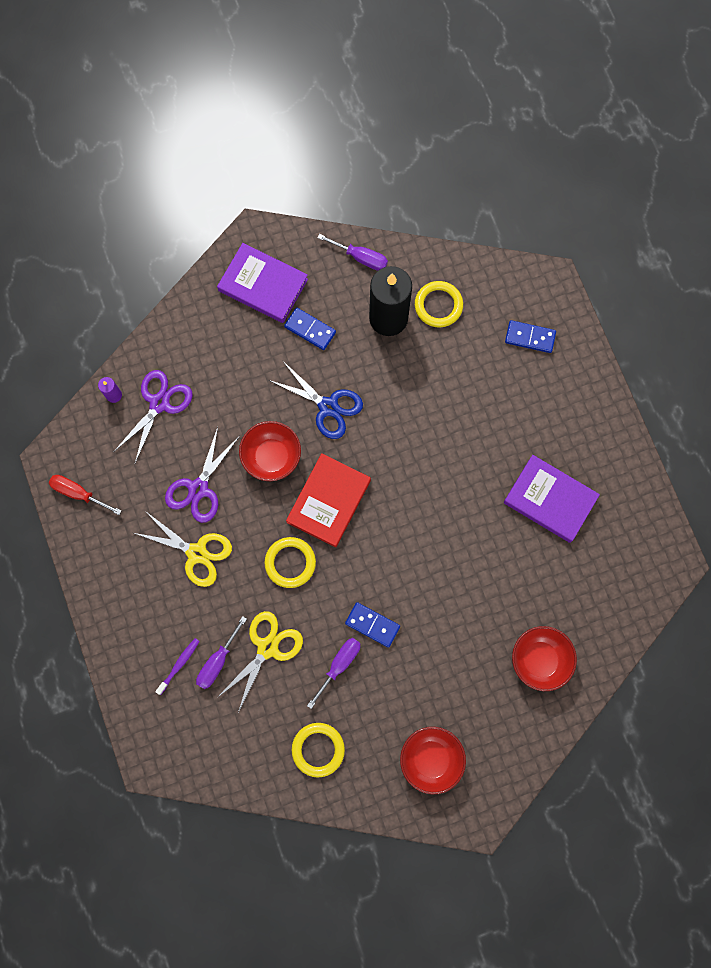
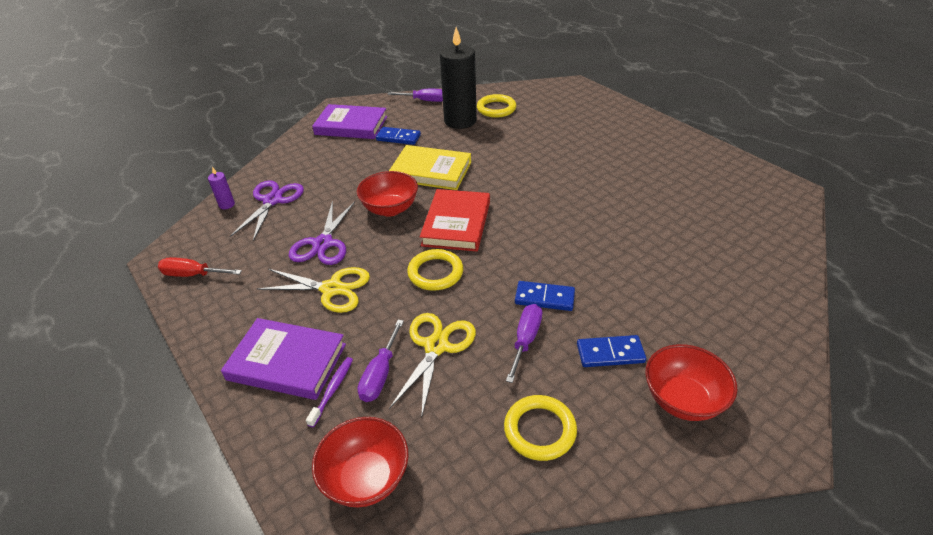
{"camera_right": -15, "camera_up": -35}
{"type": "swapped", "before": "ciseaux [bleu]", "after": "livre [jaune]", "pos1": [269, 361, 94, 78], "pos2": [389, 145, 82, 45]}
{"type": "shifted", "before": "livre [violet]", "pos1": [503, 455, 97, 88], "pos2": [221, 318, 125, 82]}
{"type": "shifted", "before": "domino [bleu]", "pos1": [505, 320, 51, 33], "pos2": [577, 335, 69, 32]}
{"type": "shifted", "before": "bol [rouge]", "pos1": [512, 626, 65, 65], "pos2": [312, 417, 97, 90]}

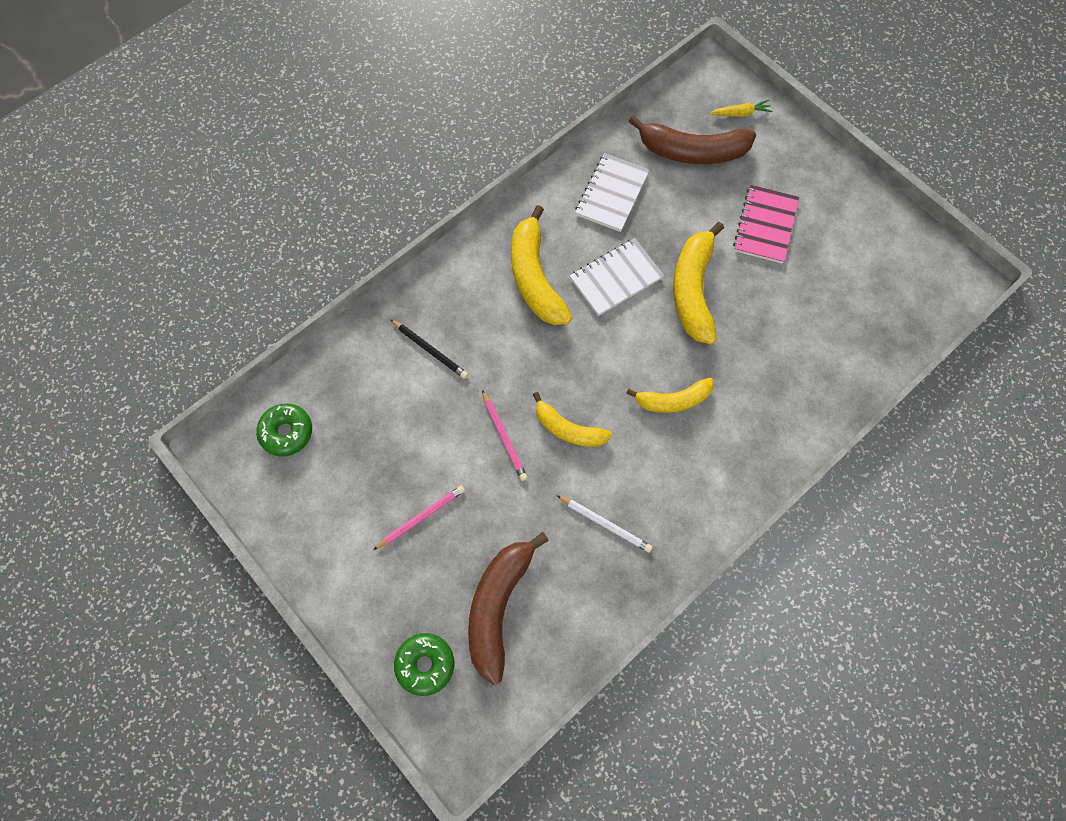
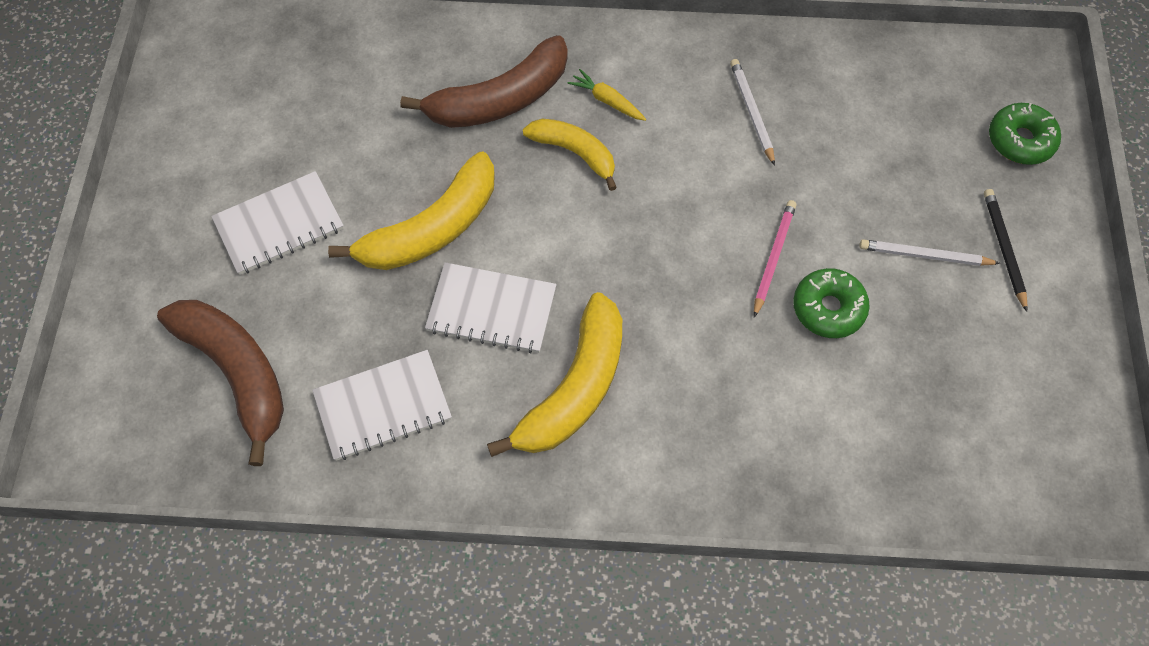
{"camera_right": -135, "camera_up": -5}
{"type": "shifted", "before": "beignet [vert]", "pos1": [256, 403, 56, 54], "pos2": [793, 268, 77, 70]}
{"type": "repainted", "before": "crayon [rose]", "after": "crayon [blanc]", "pos1": [373, 485, 92, 65], "pos2": [859, 239, 142, 27]}
{"type": "shifted", "before": "crayon [noir]", "pos1": [390, 319, 78, 60], "pos2": [984, 189, 44, 123]}
{"type": "shifted", "before": "banane [marron]", "pos1": [468, 532, 81, 153], "pos2": [400, 35, 168, 93]}
{"type": "gone", "before": "banane [jaune]", "pos1": [533, 392, 79, 55]}
{"type": "shifted", "before": "carotte [jaune]", "pos1": [710, 100, 63, 17], "pos2": [567, 69, 79, 52]}
{"type": "repainted", "before": "carnet [rose]", "after": "carnet [blanc]", "pos1": [733, 185, 66, 79], "pos2": [212, 171, 132, 104]}

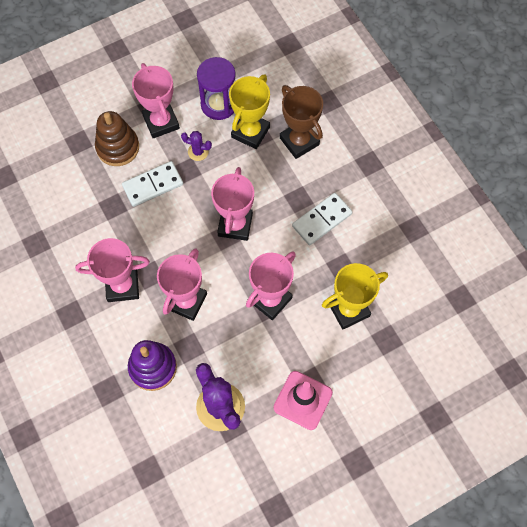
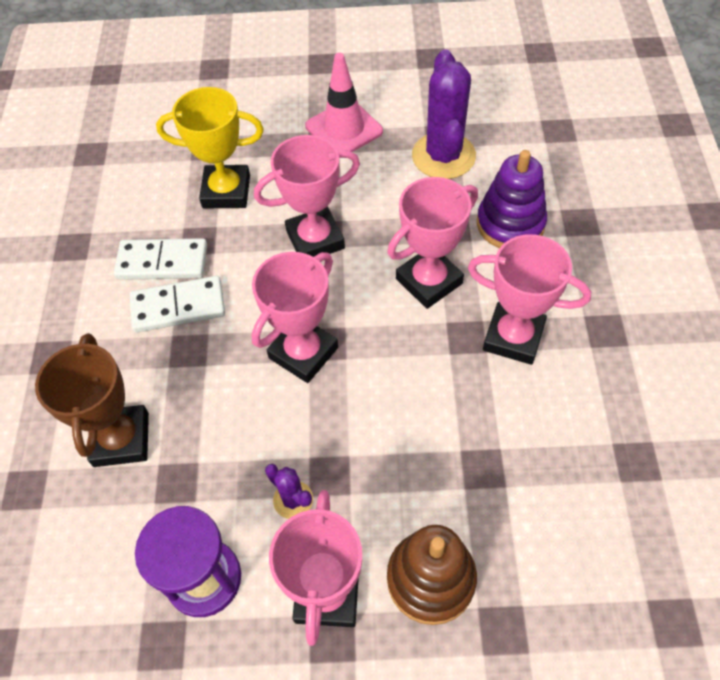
{"camera_right": -150, "camera_up": -10}
{"type": "shifted", "before": "domino [blanc]", "pos1": [122, 161, 61, 46], "pos2": [114, 238, 93, 42]}
{"type": "gone", "before": "trophée [jaune]", "pos1": [229, 75, 41, 74]}

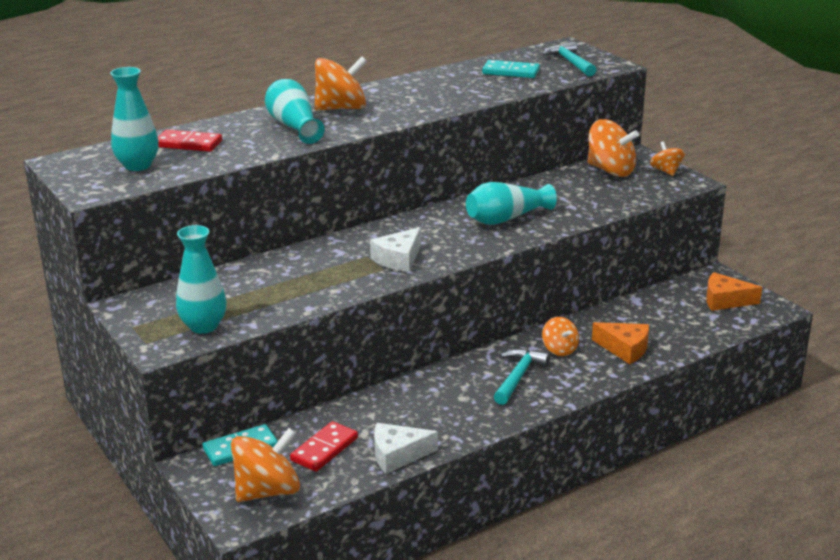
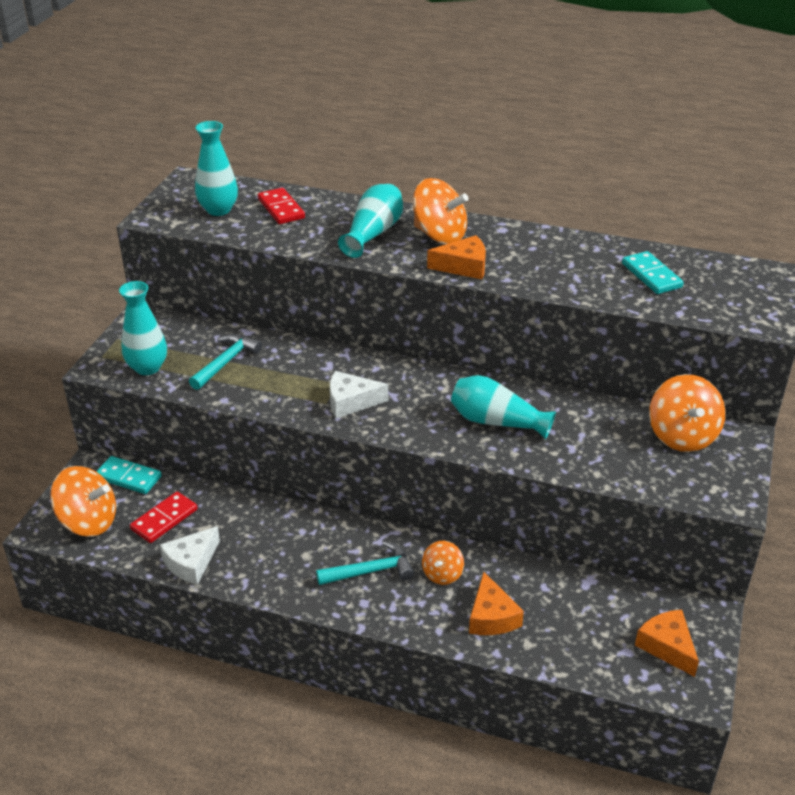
{"camera_right": 50, "camera_up": 10}
{"type": "rotated", "before": "domino [rouge]", "pos1": [290, 421, 68, 51], "pos2": [130, 492, 68, 51], "turn": -45}
{"type": "rotated", "before": "fromage [blanc]", "pos1": [374, 423, 64, 51], "pos2": [160, 526, 60, 59], "turn": -90}
{"type": "shifted", "before": "marteau [turquoise]", "pos1": [542, 42, 54, 34], "pos2": [189, 334, 73, 56]}
{"type": "gone", "before": "toupie [orange]", "pos1": [650, 141, 35, 35]}
{"type": "new", "after": "fromage [orange]", "pos2": [427, 235, 59, 44]}

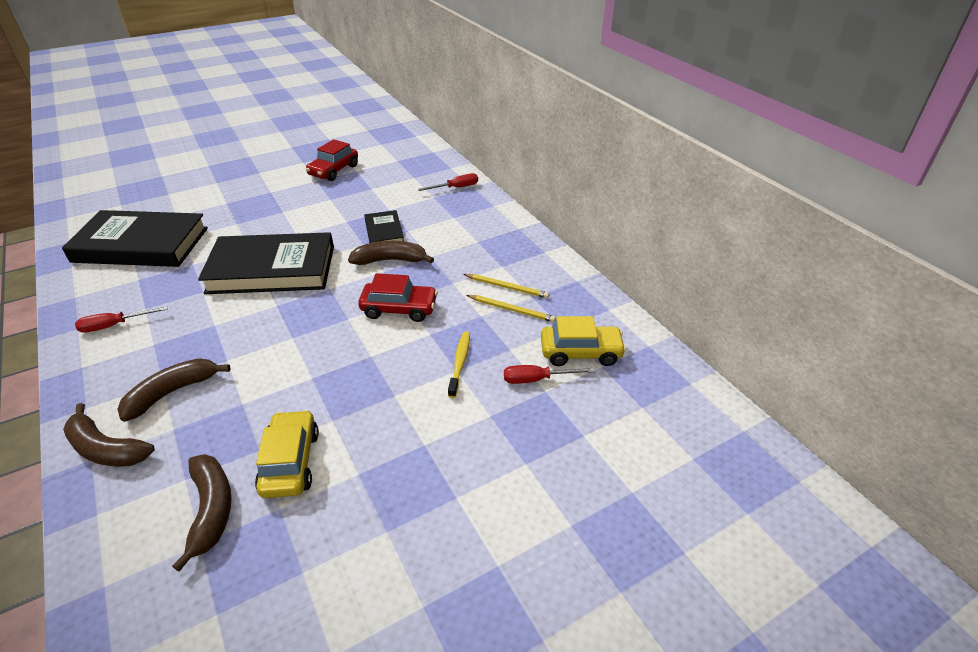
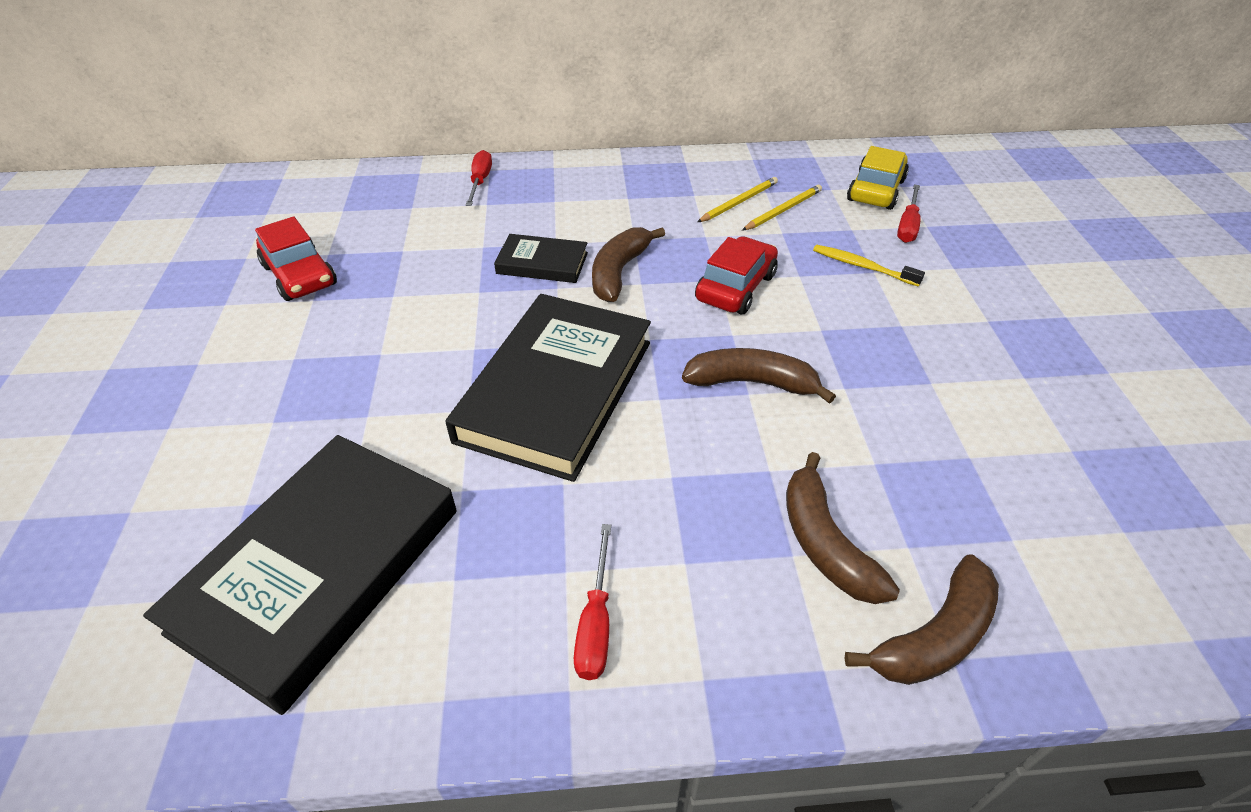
{"camera_right": -65, "camera_up": 5}
{"type": "shifted", "before": "banane [marron]", "pos1": [172, 454, 59, 118], "pos2": [682, 348, 154, 56]}
{"type": "gone", "before": "voiture [jaune]", "pos1": [255, 410, 64, 88]}

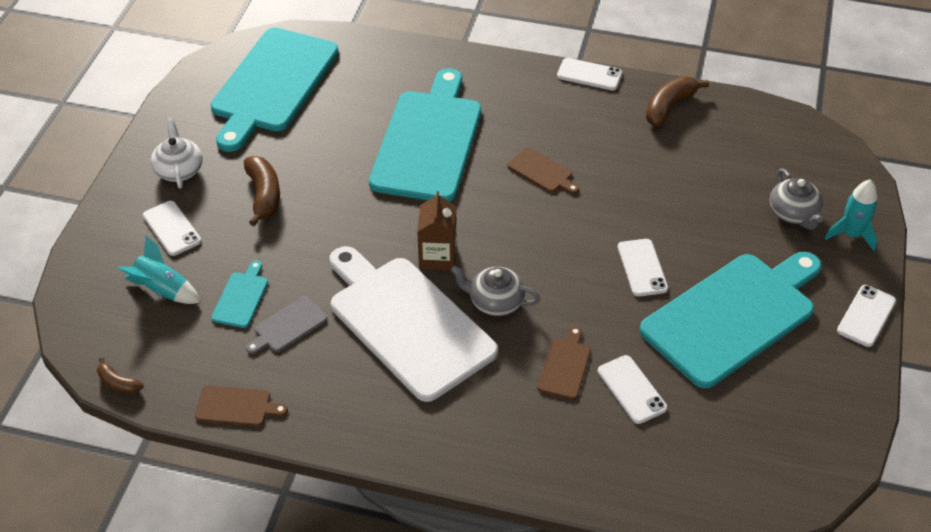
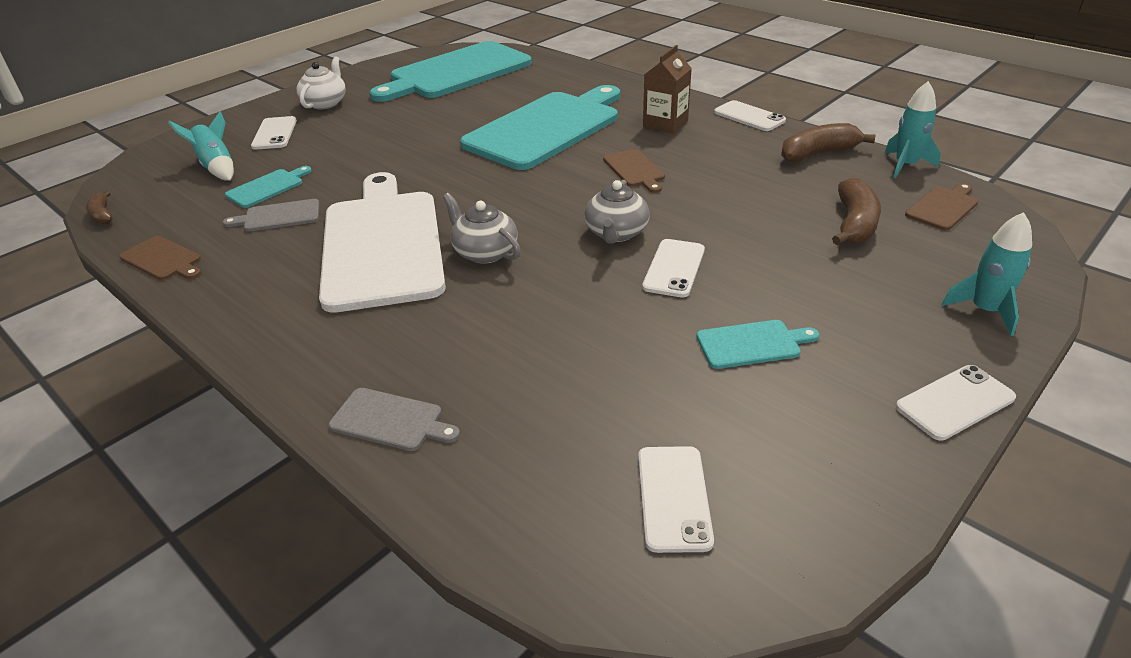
{"camera_right": 30, "camera_up": -10}
{"type": "shifted", "before": "banane [marron]", "pos1": [244, 156, 36, 70], "pos2": [832, 178, 49, 67]}
{"type": "shifted", "before": "brique de lait [marron]", "pos1": [417, 191, 40, 79], "pos2": [643, 45, 49, 89]}
{"type": "shifted", "before": "planche à découper [marron]", "pos1": [537, 326, 54, 74], "pos2": [905, 183, 74, 47]}
{"type": "shifted", "before": "téléphone [blanc]", "pos1": [598, 355, 69, 69], "pos2": [638, 446, 76, 107]}
{"type": "scaled", "before": "planche à découper [turquoise]", "pos1": [640, 252, 182, 136], "pos2": [697, 320, 122, 49], "scale": 0.41}
{"type": "shifted", "before": "théière [gris]", "pos1": [770, 168, 53, 62], "pos2": [584, 180, 66, 64]}
{"type": "new", "after": "planche à découper [gris]", "pos2": [329, 388, 131, 63]}
{"type": "new", "after": "fusée [turquoise]", "pos2": [884, 81, 57, 97]}

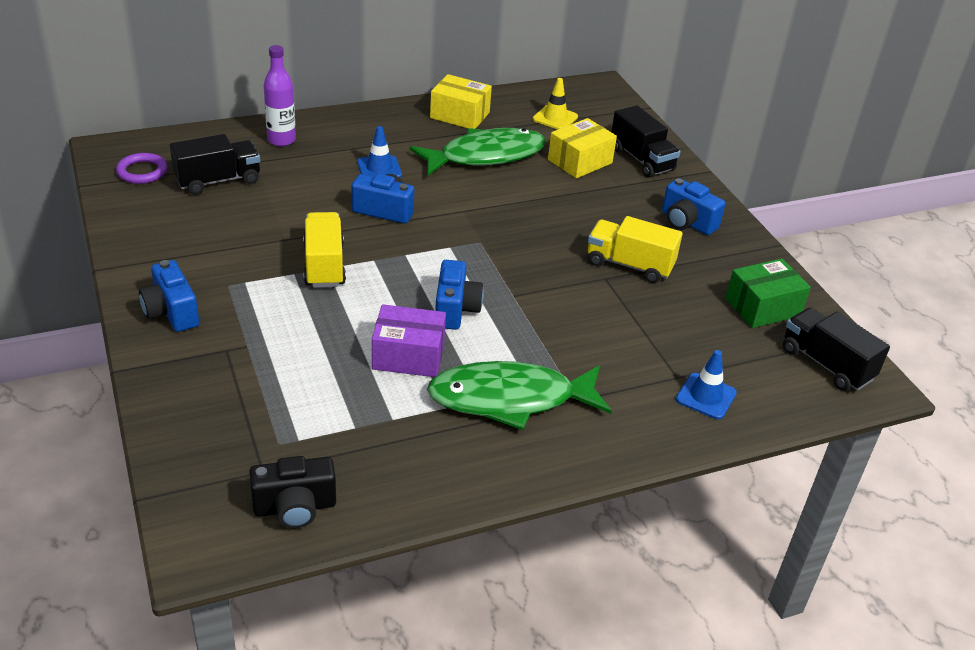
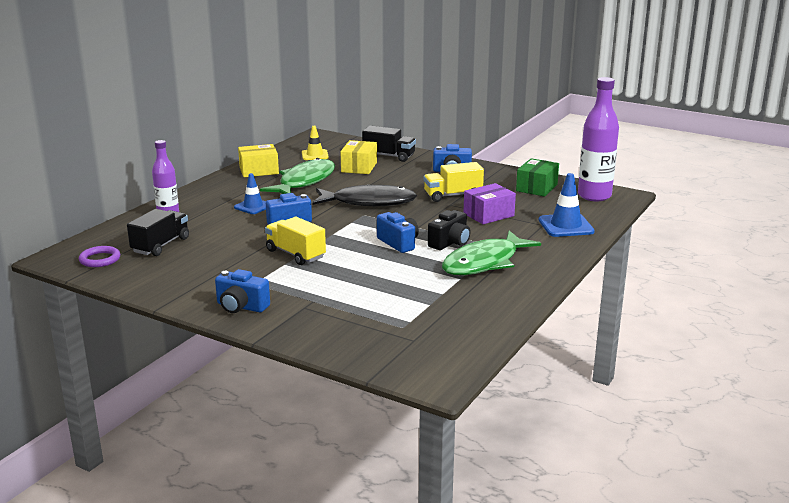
{"camera_right": -35, "camera_up": -15}
{"type": "shifted", "before": "appareil photo [noir]", "pos1": [249, 456, 87, 72], "pos2": [428, 210, 43, 40]}
{"type": "shifted", "before": "boîte [violet]", "pos1": [372, 304, 74, 73], "pos2": [464, 183, 52, 41]}
{"type": "scaled", "before": "cône de chantier [bleu]", "pos1": [676, 350, 61, 69], "pos2": [539, 173, 56, 64], "scale": 1.5}
{"type": "swapped", "before": "camion [noir]", "after": "bouteille [violet]", "pos1": [783, 308, 107, 83], "pos2": [578, 77, 41, 124]}
{"type": "new", "after": "poisson [noir]", "pos2": [312, 184, 105, 22]}

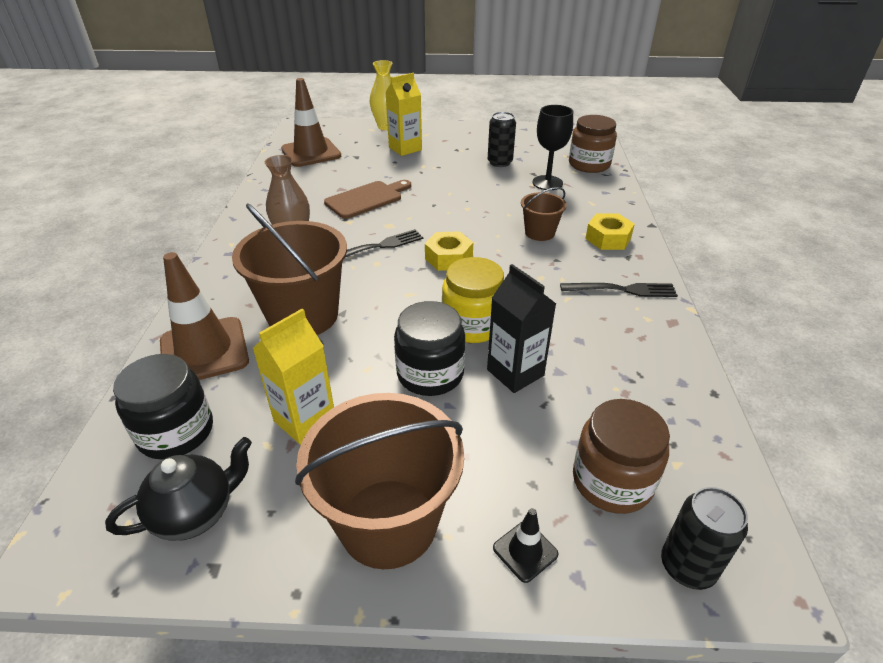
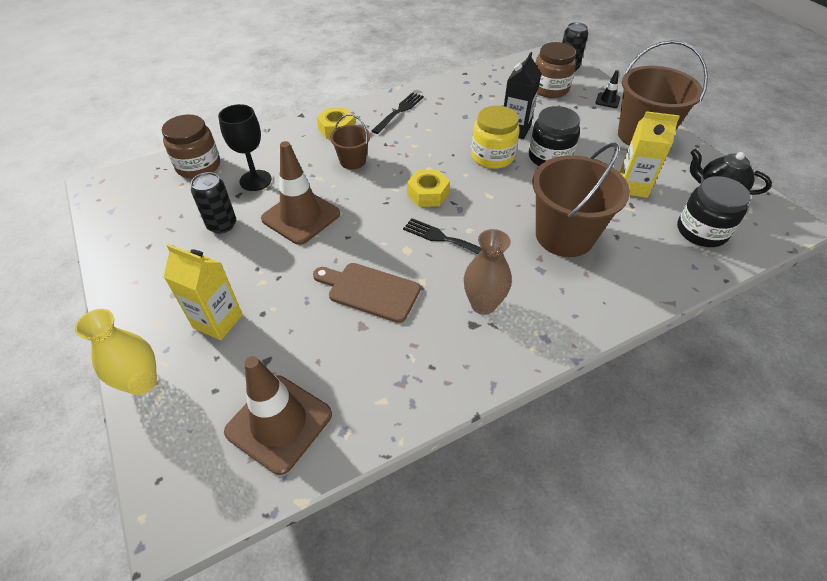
{"camera_right": -120, "camera_up": 10}
{"type": "shifted", "before": "cône de chantier [marron]", "pos1": [160, 252, 89, 128], "pos2": [261, 141, 79, 104]}
{"type": "rotated", "before": "fourchette [noir]", "pos1": [560, 283, 118, 14], "pos2": [372, 92, 52, 42], "turn": 60}

